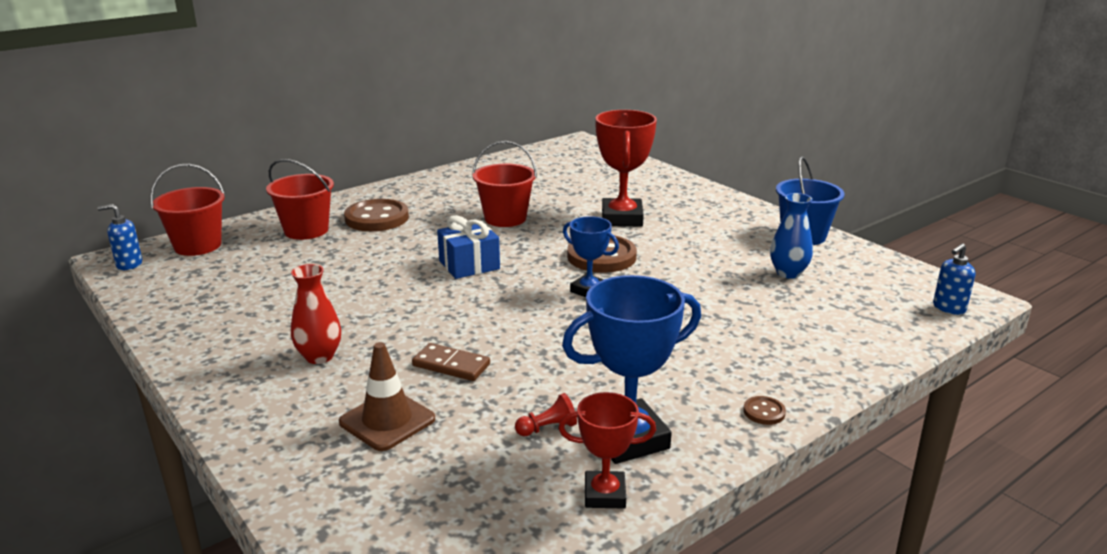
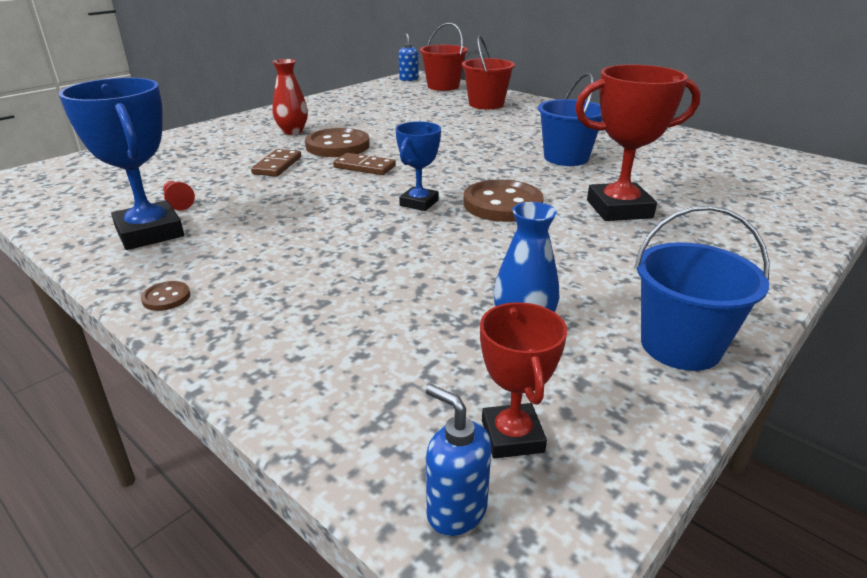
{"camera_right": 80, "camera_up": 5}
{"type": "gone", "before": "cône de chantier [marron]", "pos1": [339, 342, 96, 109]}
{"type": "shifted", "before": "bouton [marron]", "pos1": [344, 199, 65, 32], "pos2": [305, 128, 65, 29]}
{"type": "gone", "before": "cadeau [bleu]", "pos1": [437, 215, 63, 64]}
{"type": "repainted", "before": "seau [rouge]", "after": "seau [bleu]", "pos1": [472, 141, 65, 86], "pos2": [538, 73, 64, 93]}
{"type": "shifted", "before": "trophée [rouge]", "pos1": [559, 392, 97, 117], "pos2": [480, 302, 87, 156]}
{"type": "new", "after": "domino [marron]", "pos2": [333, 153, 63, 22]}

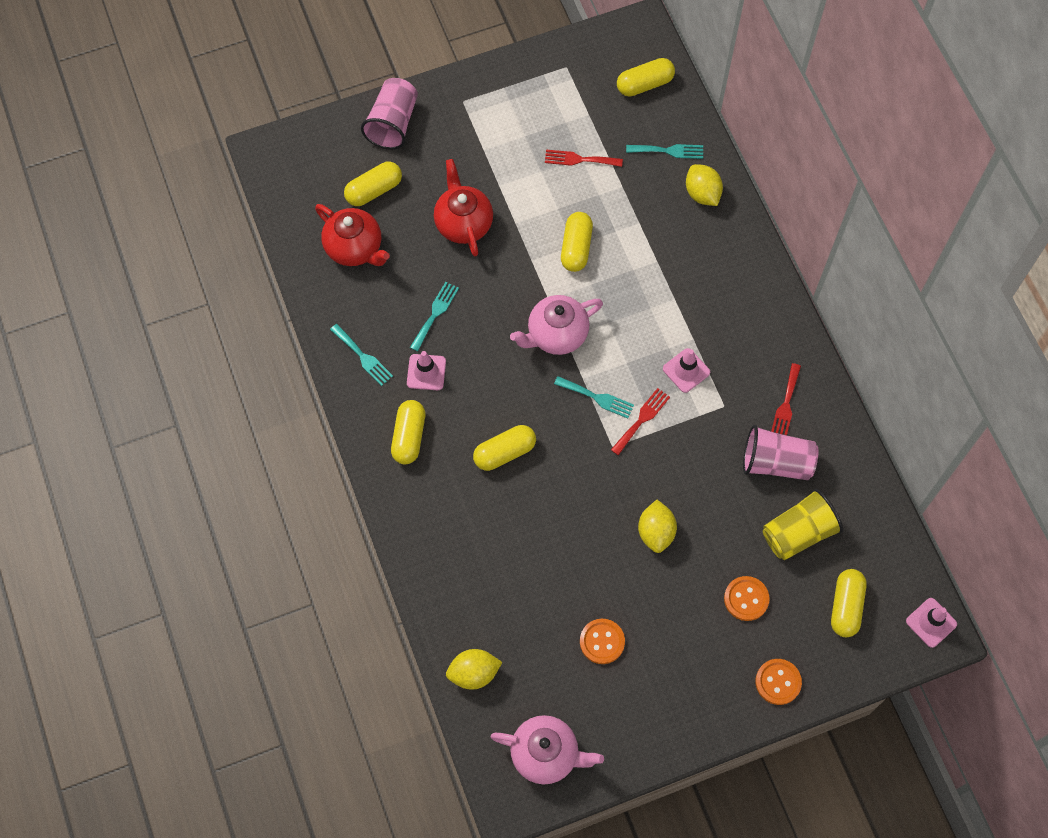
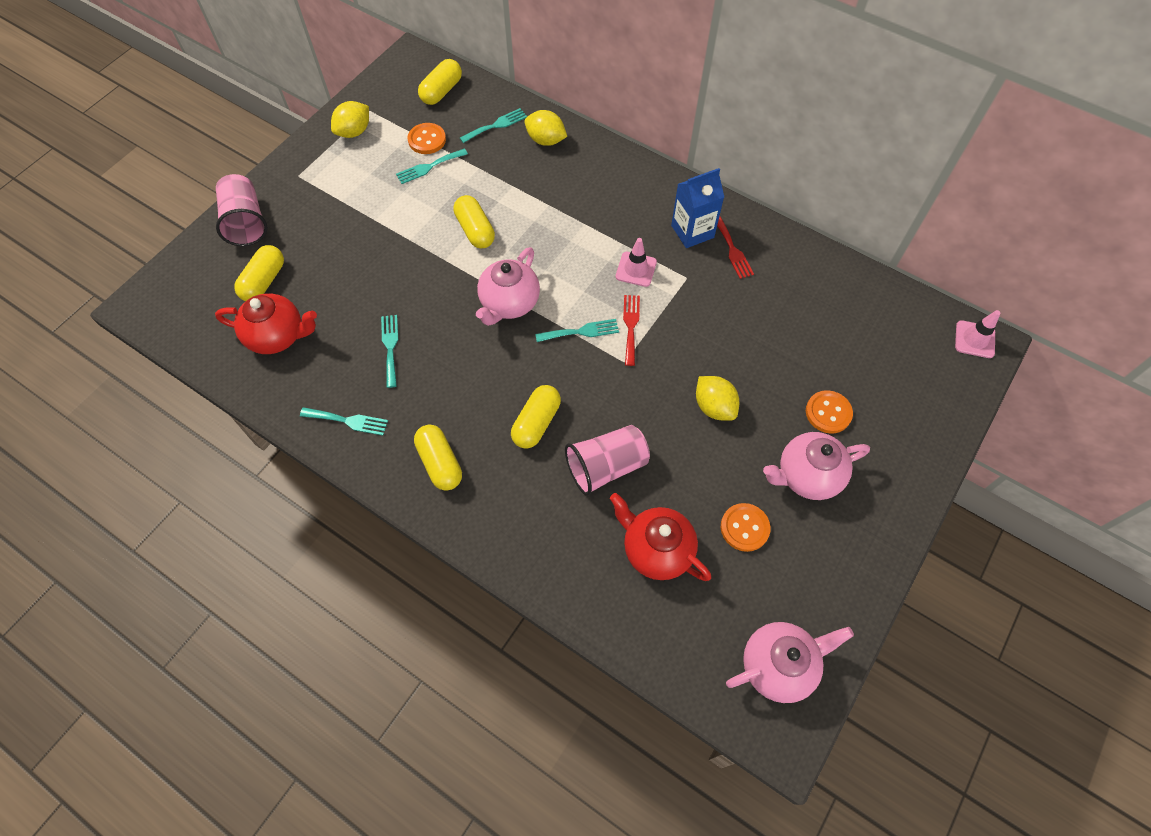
{"camera_right": -35, "camera_up": -5}
{"type": "gone", "before": "cône de chantier [rose]", "pos1": [407, 351, 39, 39]}
{"type": "shifted", "before": "théière [rouge]", "pos1": [434, 159, 59, 97], "pos2": [610, 493, 101, 88]}
{"type": "shifted", "before": "citron [jaune]", "pos1": [446, 649, 56, 41], "pos2": [331, 101, 38, 37]}
{"type": "repainted", "before": "fourchette [rouge]", "after": "fourchette [turquoise]", "pos1": [545, 150, 78, 17], "pos2": [396, 148, 72, 36]}
{"type": "shifted", "before": "gobelet [rose]", "pos1": [743, 425, 76, 55], "pos2": [565, 425, 85, 71]}
{"type": "shifted", "before": "bouton [orange]", "pos1": [755, 659, 47, 46], "pos2": [408, 123, 38, 31]}
{"type": "gone", "before": "gobelet [jaune]", "pos1": [763, 489, 80, 71]}
{"type": "gone", "before": "gélule [jaune]", "pos1": [831, 569, 36, 68]}
{"type": "new", "after": "brique de lait [bleu]", "pos2": [671, 168, 53, 80]}
{"type": "new", "after": "théière [rose]", "pos2": [763, 432, 107, 68]}

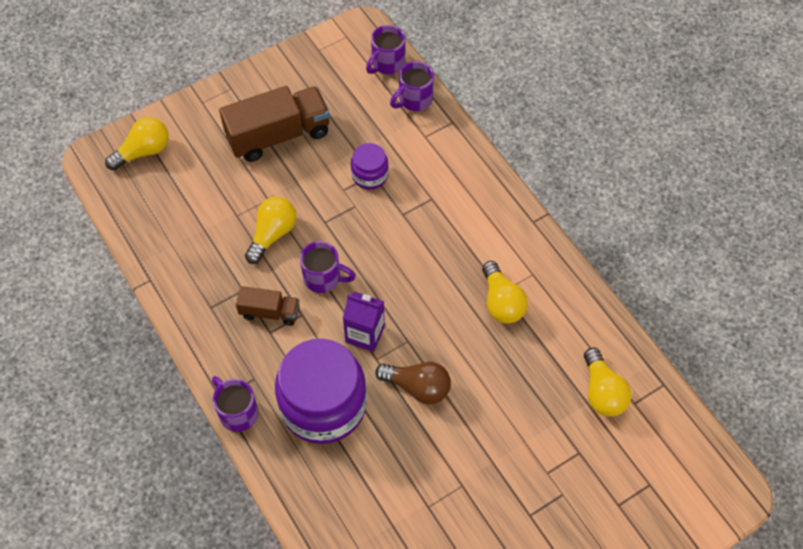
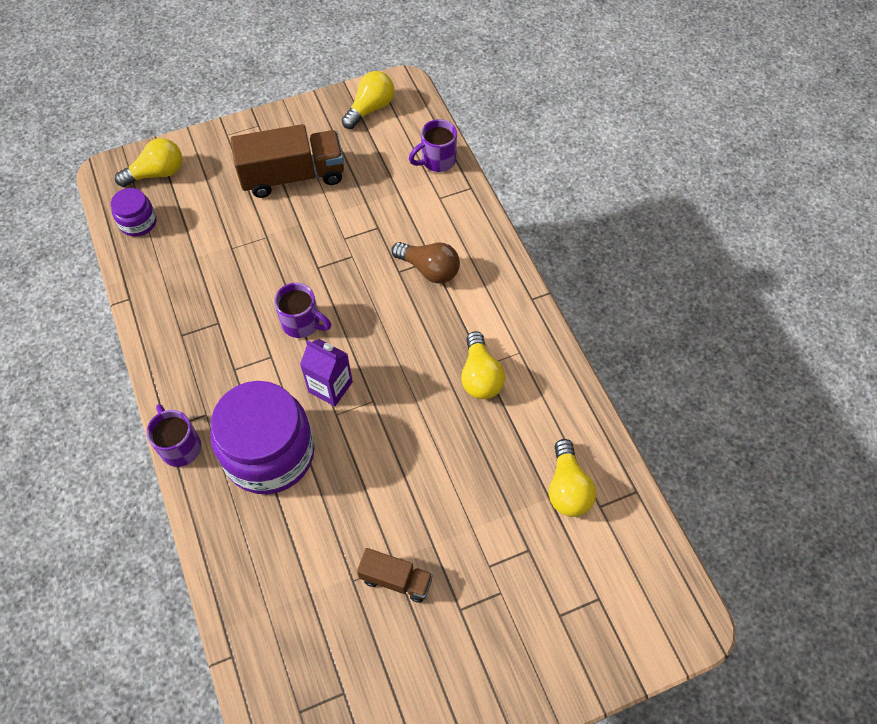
{"camera_right": 10, "camera_up": 0}
{"type": "shifted", "before": "camion [marron]", "pos1": [236, 286, 63, 40], "pos2": [357, 548, 76, 55]}
{"type": "shifted", "before": "ampoule [jaune]", "pos1": [245, 197, 51, 67], "pos2": [342, 71, 52, 58]}
{"type": "shifted", "before": "bocal [violet]", "pos1": [351, 143, 38, 46], "pos2": [111, 188, 46, 49]}
{"type": "gone", "before": "tasse [violet]", "pos1": [366, 25, 39, 49]}
{"type": "shifted", "before": "ampoule [marron]", "pos1": [375, 362, 76, 43], "pos2": [392, 242, 68, 42]}

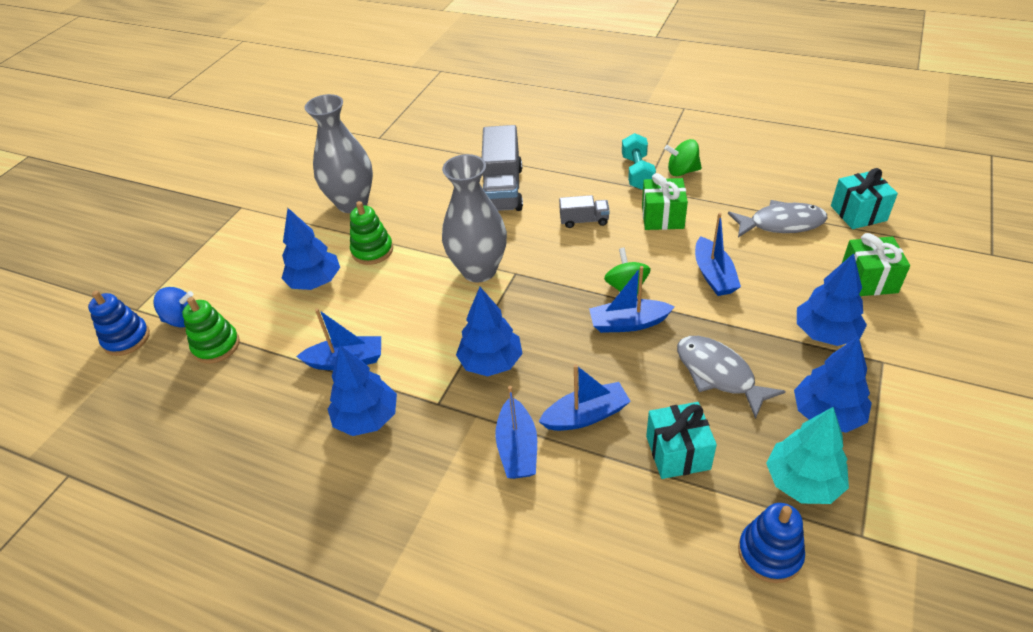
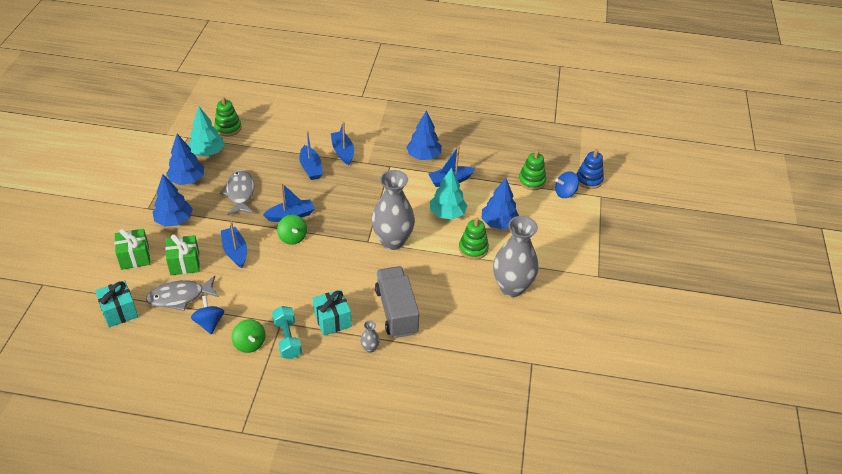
{"camera_right": 160, "camera_up": 0}
{"type": "gone", "before": "arbre [bleu]", "pos1": [456, 287, 67, 90]}
{"type": "rotated", "before": "bateau [bleu]", "pos1": [539, 364, 92, 67], "pos2": [299, 131, 24, 49], "turn": -75}
{"type": "gone", "before": "camion [gris]", "pos1": [559, 195, 51, 33]}
{"type": "shifted", "before": "cadeau [vert]", "pos1": [642, 173, 46, 57], "pos2": [166, 234, 34, 41]}
{"type": "shifted", "before": "cadeau [turquoise]", "pos1": [646, 402, 71, 77], "pos2": [313, 289, 38, 46]}
{"type": "rotated", "before": "toupie [vert]", "pos1": [664, 139, 38, 37], "pos2": [232, 319, 33, 34], "turn": 75}
{"type": "rotated", "before": "poisson [gris]", "pos1": [677, 336, 109, 83], "pos2": [220, 170, 35, 45], "turn": -135}
{"type": "repainted", "before": "jouet à empiler [bleu]", "after": "jouet à empiler [vert]", "pos1": [738, 503, 67, 80], "pos2": [214, 97, 28, 39]}
{"type": "new", "after": "toupie [bleu]", "pos2": [191, 296, 33, 38]}
{"type": "new", "after": "vase [gris]", "pos2": [360, 320, 20, 33]}
{"type": "new", "after": "arbre [turquoise]", "pos2": [430, 168, 37, 52]}

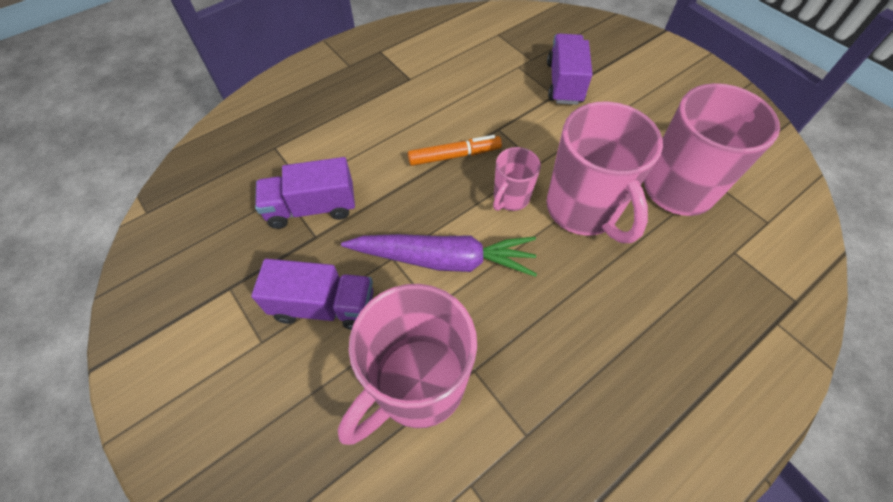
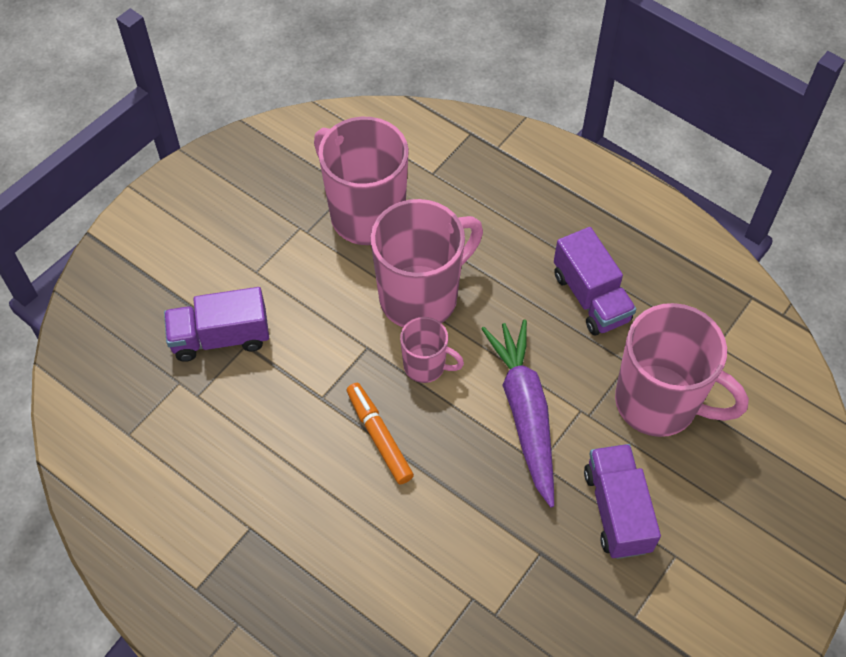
{"camera_right": -105, "camera_up": 0}
{"type": "shifted", "before": "camion [violet]", "pos1": [255, 157, 100, 72], "pos2": [554, 227, 82, 108]}

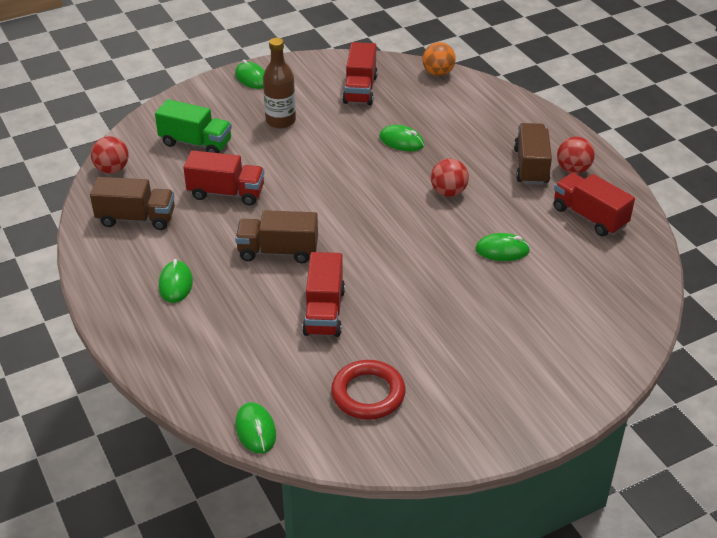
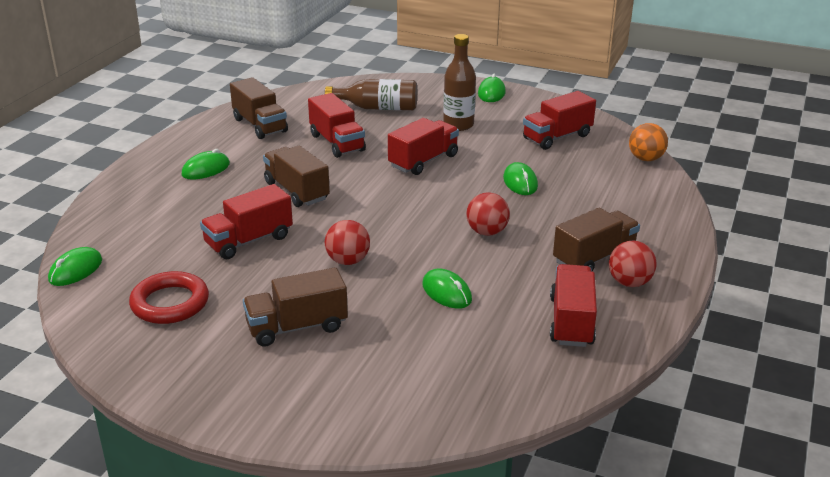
{"camera_right": 50, "camera_up": -10}
{"type": "shifted", "before": "balle [rouge]", "pos1": [91, 136, 38, 38], "pos2": [325, 220, 45, 45]}
{"type": "swapped", "before": "camion [vert]", "after": "bouteille [marron]", "pos1": [155, 99, 77, 54], "pos2": [325, 79, 92, 31]}
{"type": "new", "after": "camion [marron]", "pos2": [243, 267, 105, 80]}
{"type": "new", "after": "camion [rouge]", "pos2": [388, 118, 71, 57]}

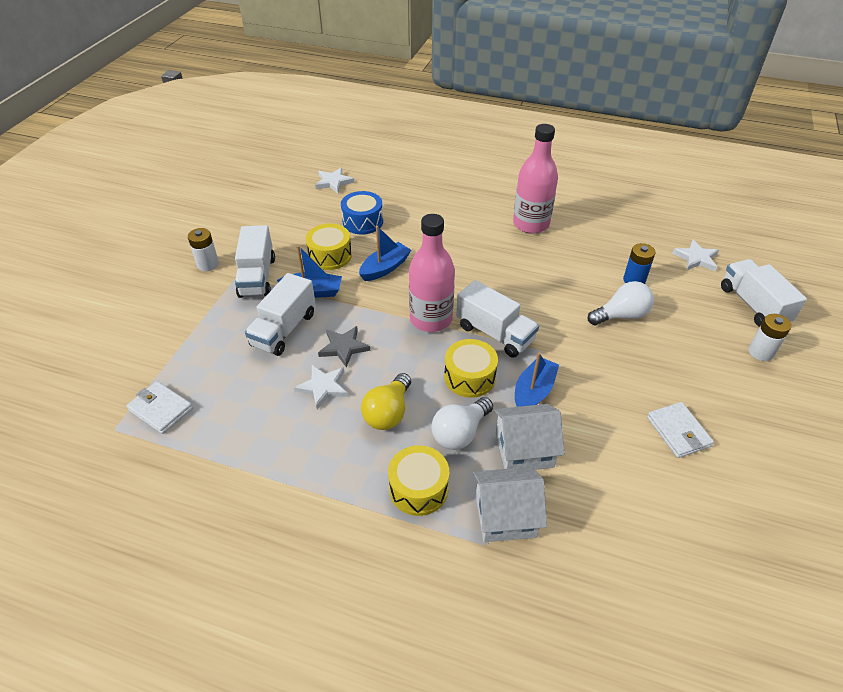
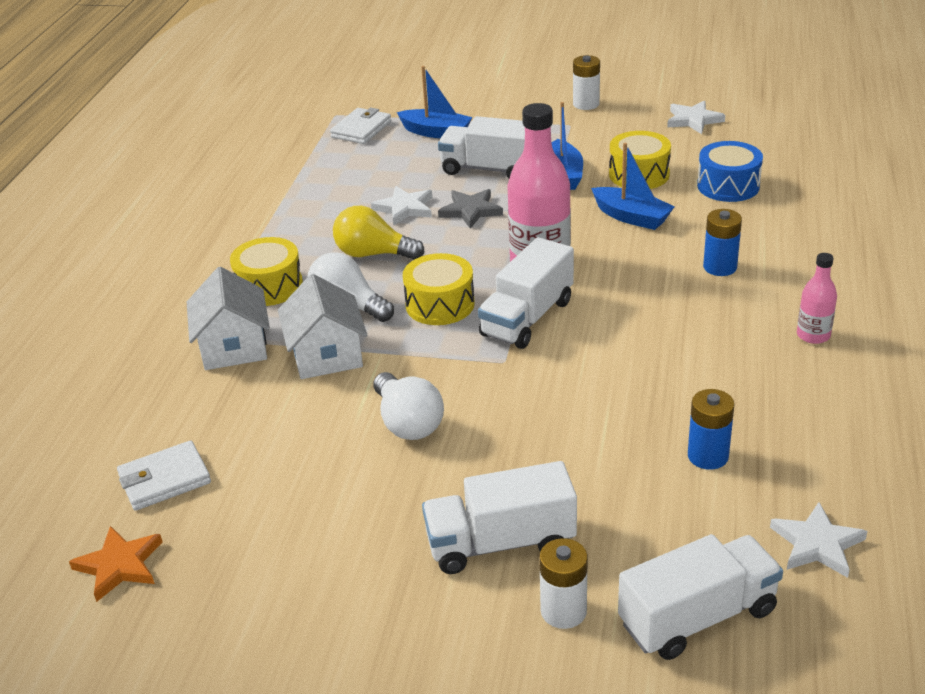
{"camera_right": 85, "camera_up": -10}
{"type": "shifted", "before": "camion [blanc]", "pos1": [235, 225, 40, 73], "pos2": [422, 461, 155, 113]}
{"type": "shifted", "before": "étoile [blanc]", "pos1": [315, 167, 39, 26], "pos2": [667, 101, 58, 33]}
{"type": "scaled", "before": "bouteille [rose]", "pos1": [513, 124, 45, 110], "pos2": [797, 253, 40, 91], "scale": 0.5}
{"type": "shifted", "before": "bateau [bleu]", "pos1": [515, 352, 44, 55], "pos2": [397, 66, 76, 72]}
{"type": "shifted", "before": "ampoule [blanc]", "pos1": [588, 281, 66, 44], "pos2": [374, 372, 70, 68]}
{"type": "shifted", "before": "portefeuille [blanc]", "pos1": [647, 402, 67, 56], "pos2": [117, 440, 94, 71]}
{"type": "new", "after": "étoile [orange]", "pos2": [69, 526, 94, 76]}
{"type": "new", "after": "pile [bleu]", "pos2": [703, 209, 39, 67]}

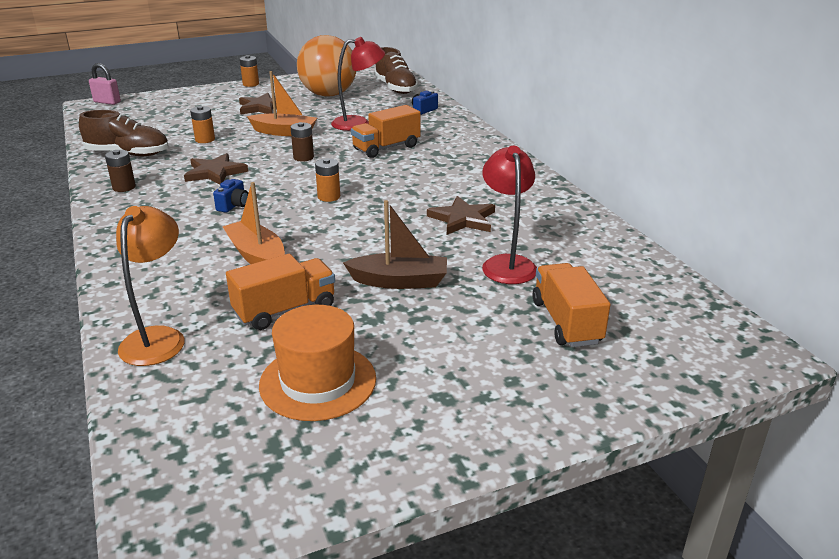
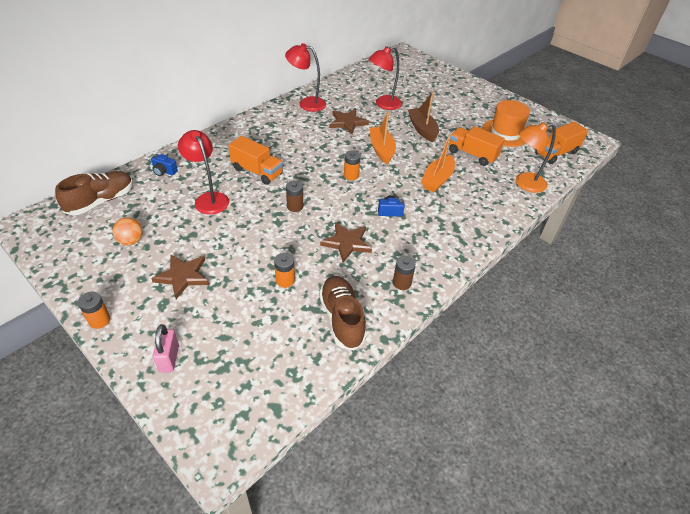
{"camera_right": -115, "camera_up": 15}
{"type": "shifted", "before": "cadenas [rose]", "pos1": [89, 63, 32, 42], "pos2": [153, 324, 26, 48]}
{"type": "shifted", "before": "bateau [orange]", "pos1": [247, 71, 70, 65], "pos2": [370, 111, 26, 54]}
{"type": "scaled", "before": "balle [orange]", "pos1": [297, 35, 59, 61], "pos2": [112, 217, 31, 28], "scale": 0.44}
{"type": "shifted", "before": "camion [orange]", "pos1": [533, 263, 77, 84], "pos2": [535, 122, 53, 42]}
{"type": "new", "after": "lampe [rouge]", "pos2": [285, 43, 41, 69]}

